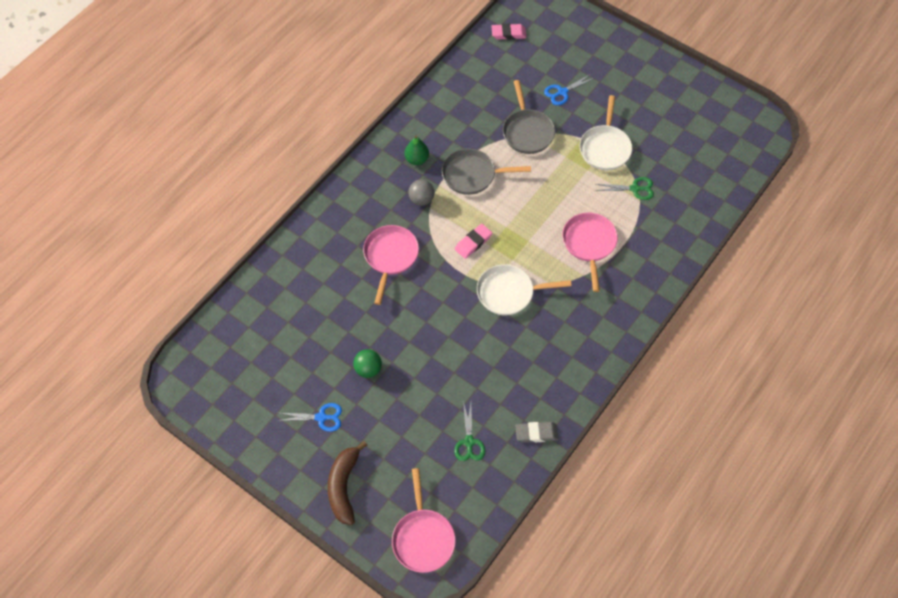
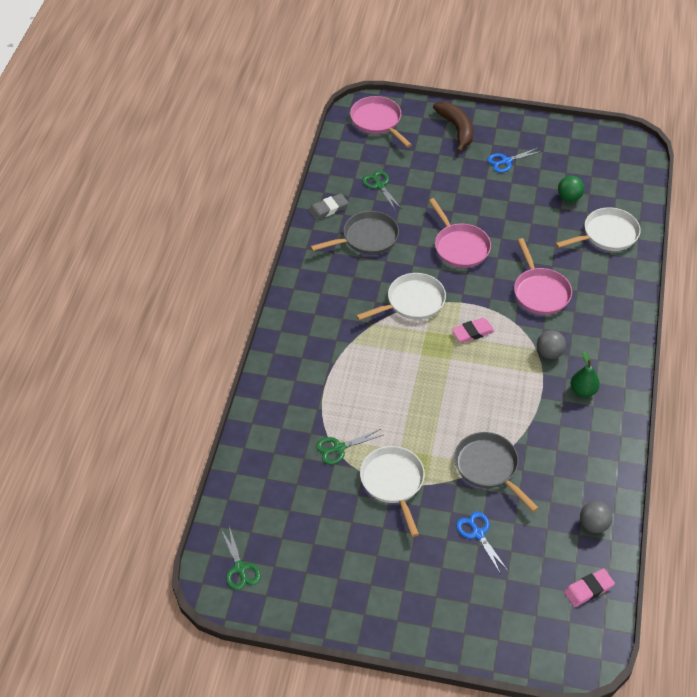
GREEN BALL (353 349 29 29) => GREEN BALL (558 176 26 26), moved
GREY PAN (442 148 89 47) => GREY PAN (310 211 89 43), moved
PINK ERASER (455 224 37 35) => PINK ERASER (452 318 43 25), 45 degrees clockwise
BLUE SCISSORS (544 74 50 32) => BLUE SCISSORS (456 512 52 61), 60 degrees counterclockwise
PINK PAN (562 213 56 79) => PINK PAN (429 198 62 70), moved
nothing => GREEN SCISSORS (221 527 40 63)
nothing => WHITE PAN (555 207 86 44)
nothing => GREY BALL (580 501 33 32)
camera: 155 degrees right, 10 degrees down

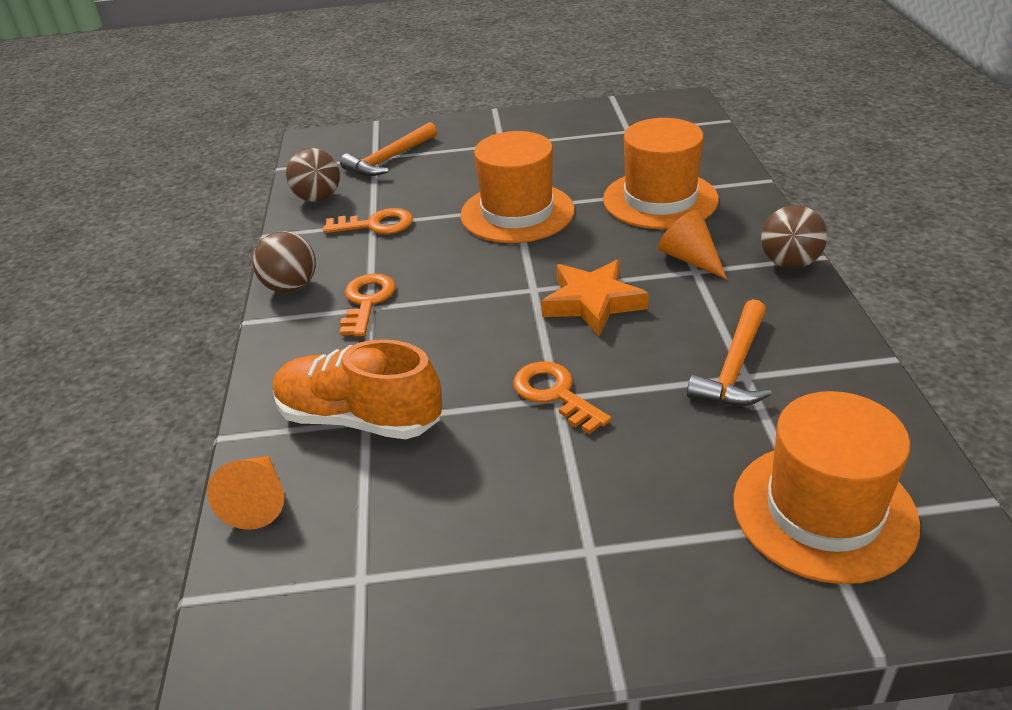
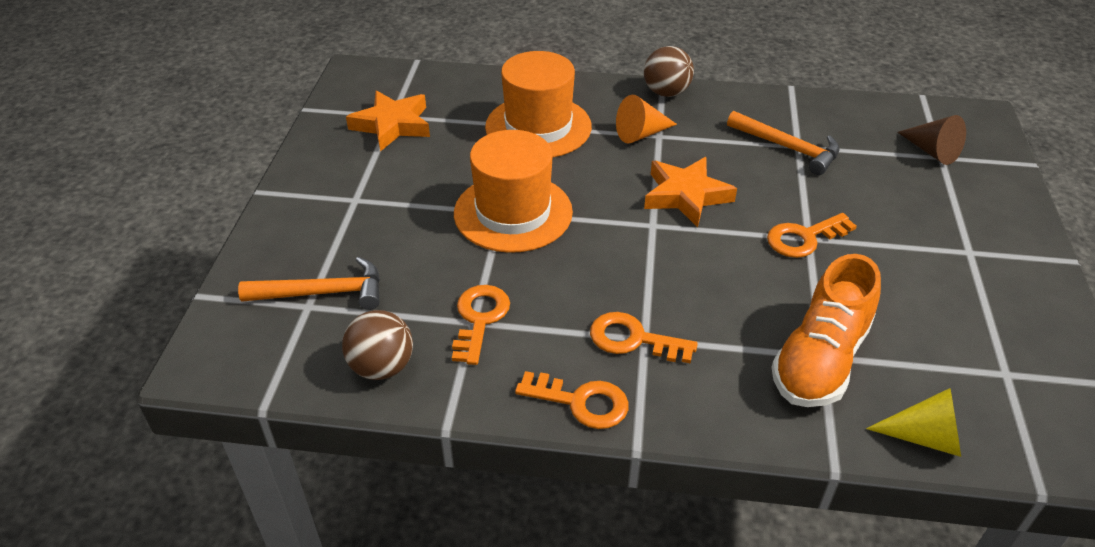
ORANGE CONE (207 456 77 74) => YELLOW CONE (866 388 95 69)
BROWN BALL (253 231 63 62) => ORANGE KEY (515 371 113 58)
ORANGE HAMMER (340 122 97 54) => ORANGE HAMMER (238 257 142 53), 60 degrees counterclockwise
ORANGE HAT (733 391 187 193) => BROWN CONE (897 115 69 50)
nothing => ORANGE STAR (346 90 84 61)
camera: 80 degrees left, 5 degrees up

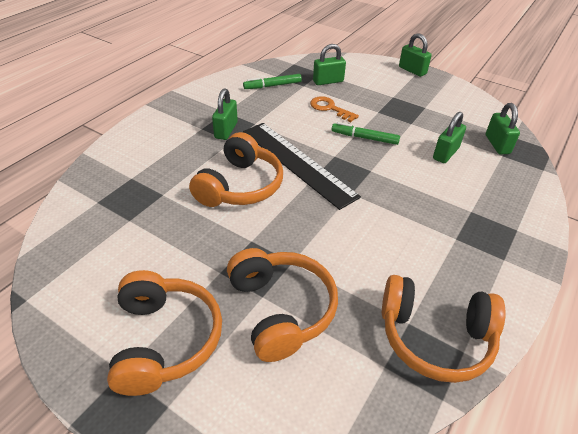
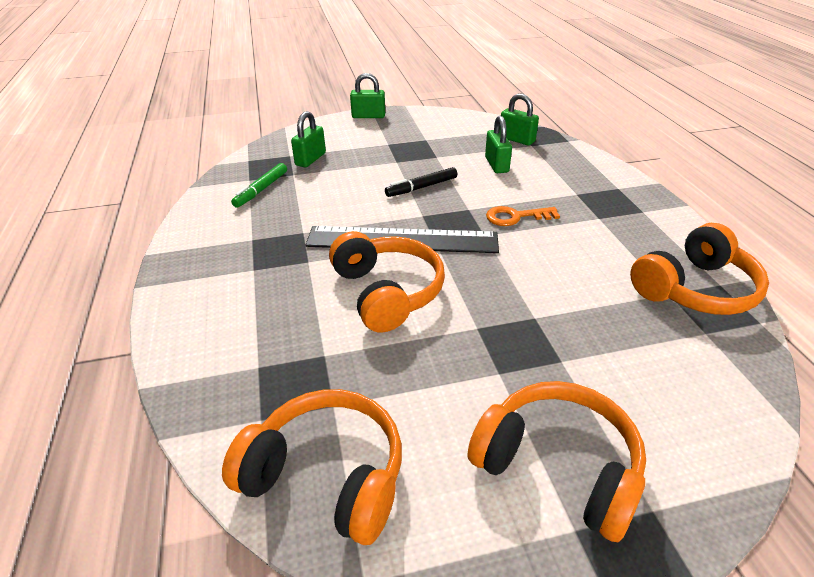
GREEN PADLOCK (212 88 26 52) => nothing
ORANGE HEADPHONES (227 248 111 114) => ORANGE HEADPHONES (222 389 180 156), moved
ORANGE KEY (310 96 49 26) => ORANGE KEY (486 206 74 20), moved
GREEN MARKER (332 122 68 23) => BLACK MARKER (385 167 72 30)
camera: 45 degrees left, 5 degrees down

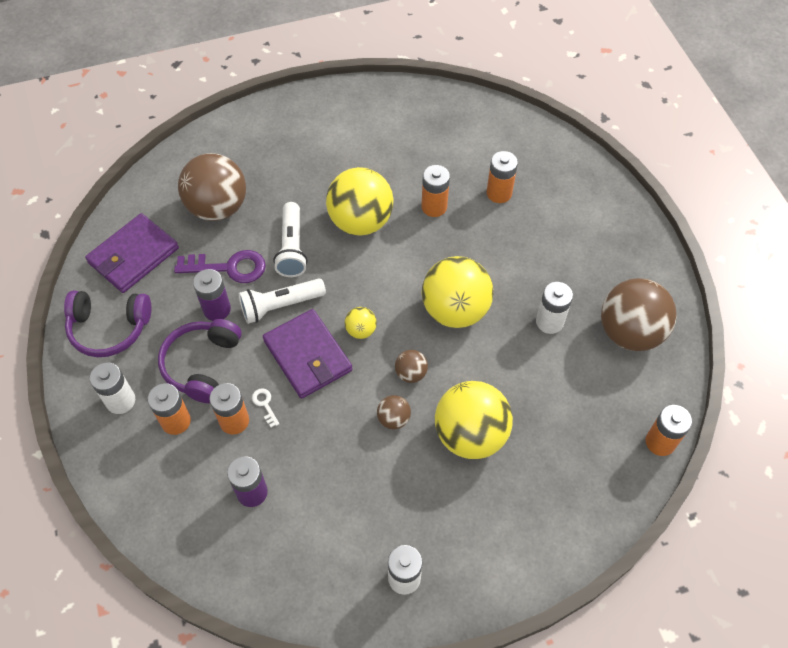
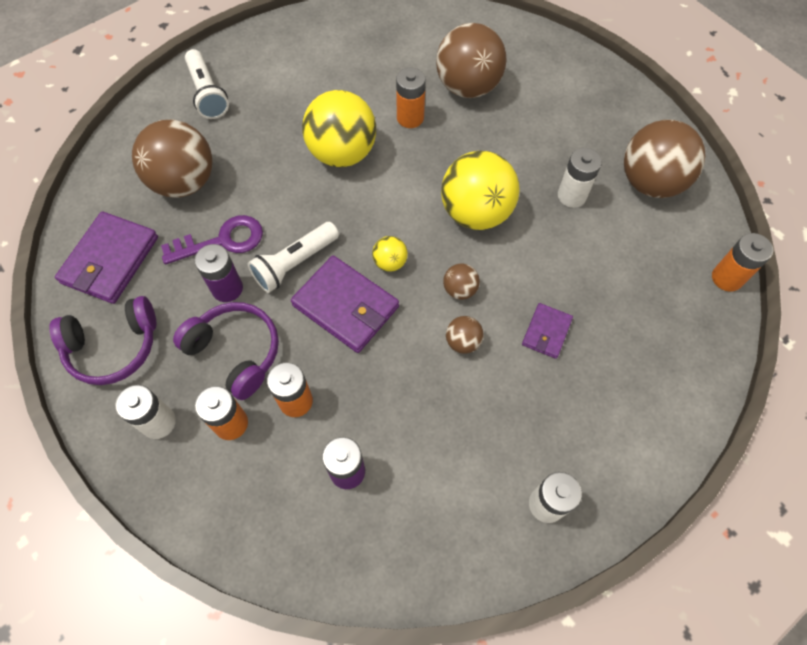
PURPLE HEADPHONES (158 319 84 84) => PURPLE HEADPHONES (173 302 106 98), 135 degrees clockwise
WHITE KEY (252 389 27 38) => nothing
WHITE FLASHLIGHT (273 202 34 75) => WHITE FLASHLIGHT (185 49 44 70), moved
YELLOW BALL (435 381 78 78) => PURPLE WALLET (522 303 51 56)
ORANGE BATTERY (487 151 31 52) => BROWN BALL (436 23 71 75)
camera: 20 degrees left, 5 degrees up

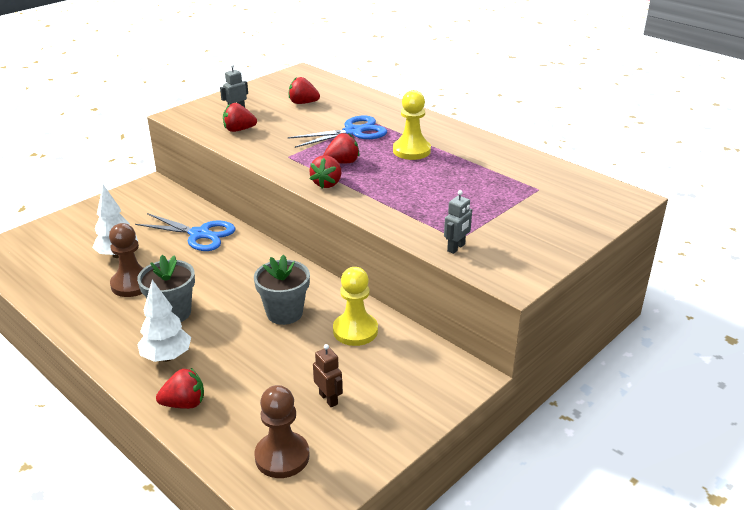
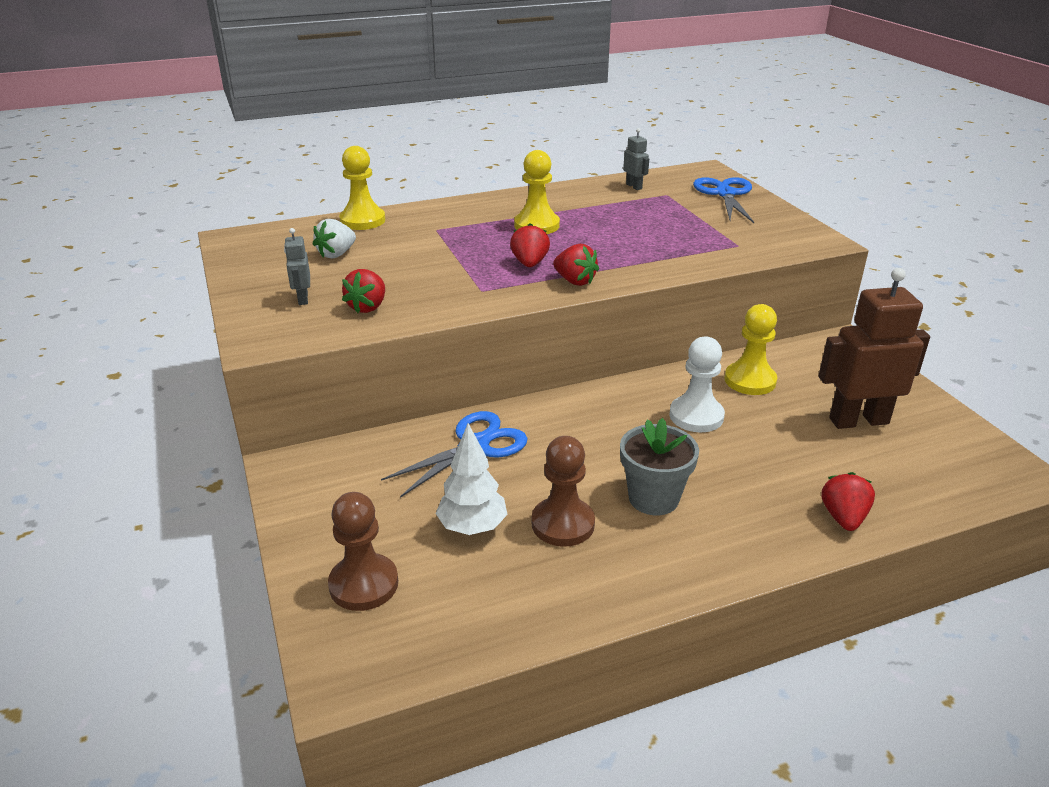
WHITE TREE (137 280 54 82) => nothing
GREY FLOWER POT (254 254 56 71) => WHITE PAWN (669 336 56 96)
BROWN PAWN (254 385 55 93) => BROWN PAWN (328 492 70 119), moved
BLUE SCISSORS (288 115 99 33) => BLUE SCISSORS (693 177 61 46), moved
RED STRAWBERRY (289 77 31 27) => WHITE STRAWBERRY (313 219 43 39)
BROWN ROBOT (313 344 30 63) => BROWN ROBOT (819 268 111 161), x2.19
GREY ROBOT (444 190 28 64) => GREY ROBOT (623 128 26 62), moved
nothing => YELLOW PAWN (339 146 46 84)
camera: 65 degrees left, 0 degrees up

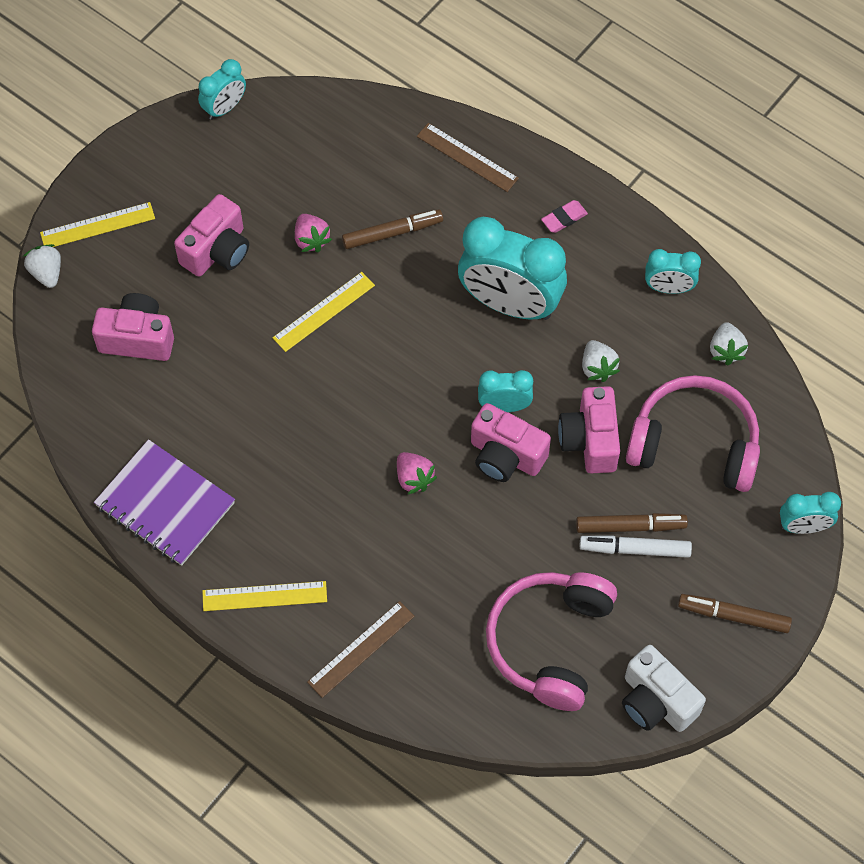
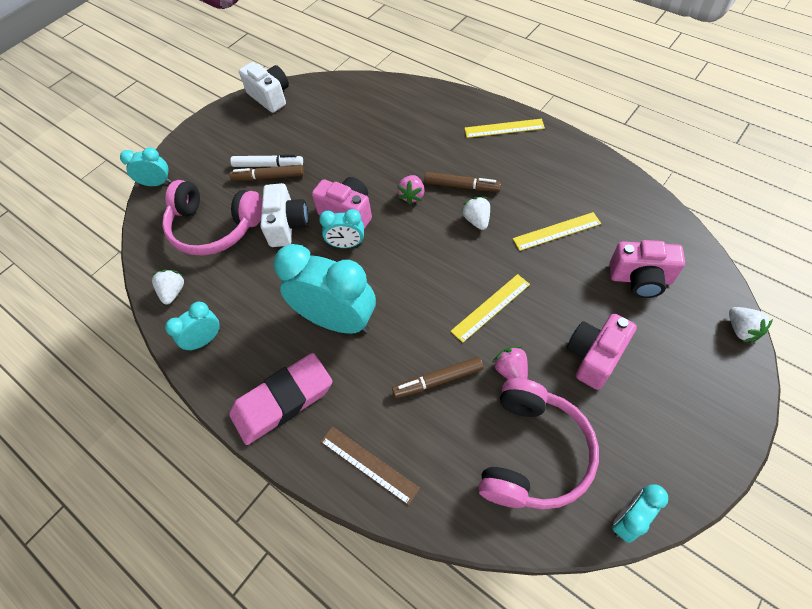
YELLOW RULER (40 202 115 45) => YELLOW RULER (513 212 88 39), moved
PURPLE NOTEBOOK (94 439 141 127) => nothing
BROWN RULER (307 601 108 97) => nothing
PINK STRAWBERRY (397 452 40 43) => PINK STRAWBERRY (397 175 28 30), 135 degrees counterclockwise
PINK HEADPHONES (486 572 131 139) => PINK HEADPHONES (478 378 121 131), moved
PINK ERASER (541 200 47 33) => PINK ERASER (229 353 103 92), x2.43
PINK CAMERA (558 386 62 87) => WHITE CAMERA (260 183 48 64)
WHITE STRAWBERRY (582 340 38 42) => WHITE STRAWBERRY (462 197 28 33), moved
TURQUOISE CLOCK (645 249 56 45) => TURQUOISE CLOCK (165 302 55 49), 45 degrees counterclockwise
BROWN MARKER (678 594 114 39) => BROWN MARKER (424 172 77 20), moved
camera: 175 degrees left, 5 degrees down

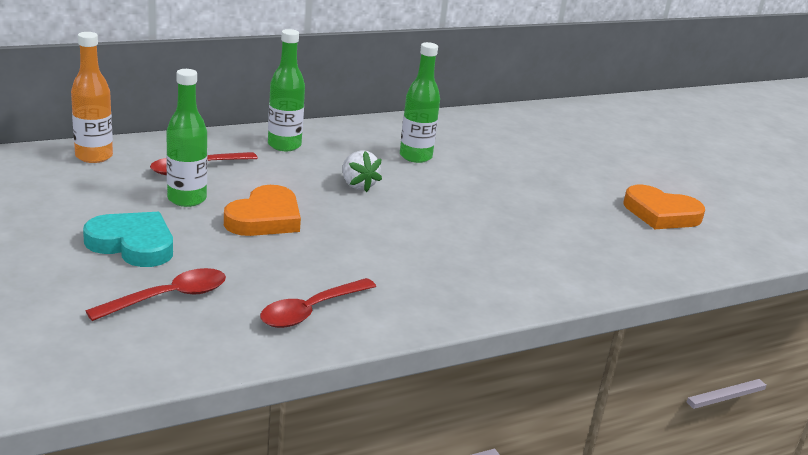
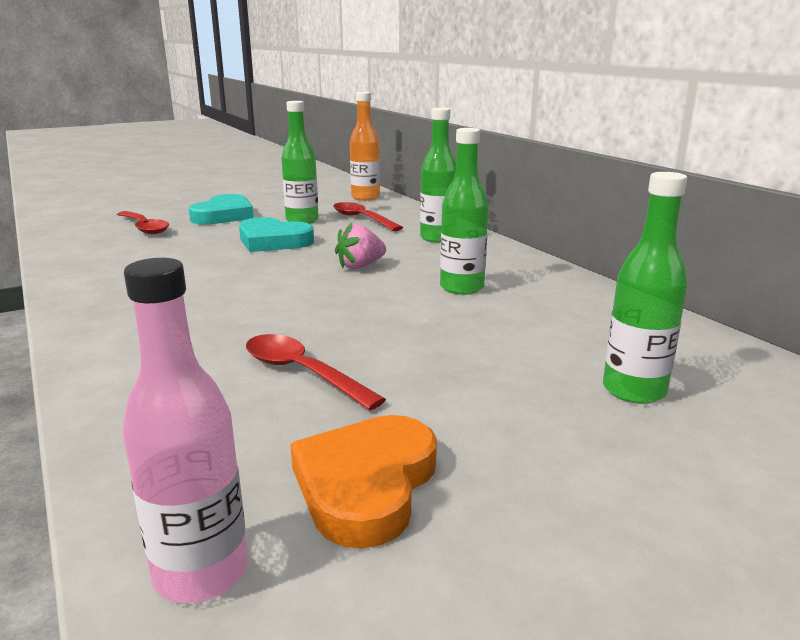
ORANGE HEART (224 185 77 51) => TURQUOISE HEART (239 217 75 35)
RED SPOON (260 278 116 50) => RED SPOON (246 334 140 76), moved
WHITE STRAWBERRY (342 150 40 42) => PINK STRAWBERRY (335 223 51 46)
nothing => PINK BOTTLE (122 258 126 345)
nothing => GREEN BOTTLE (603 172 85 232)
camera: 90 degrees right, 5 degrees down

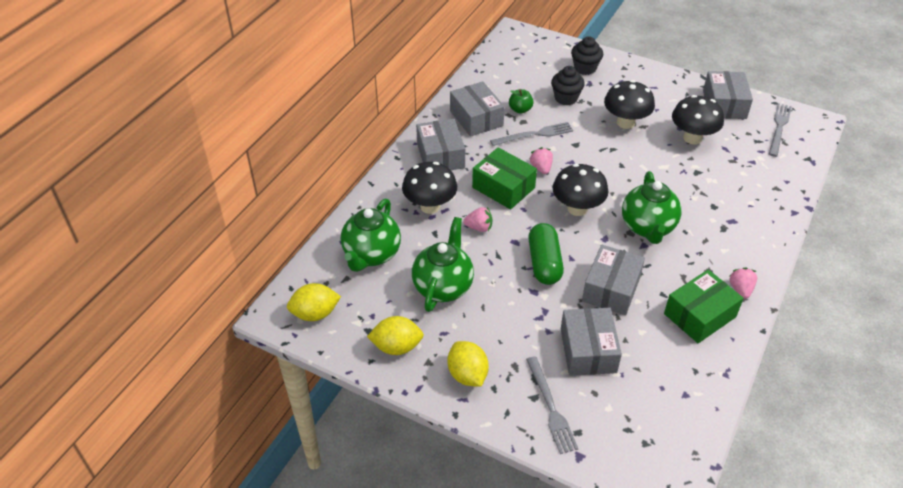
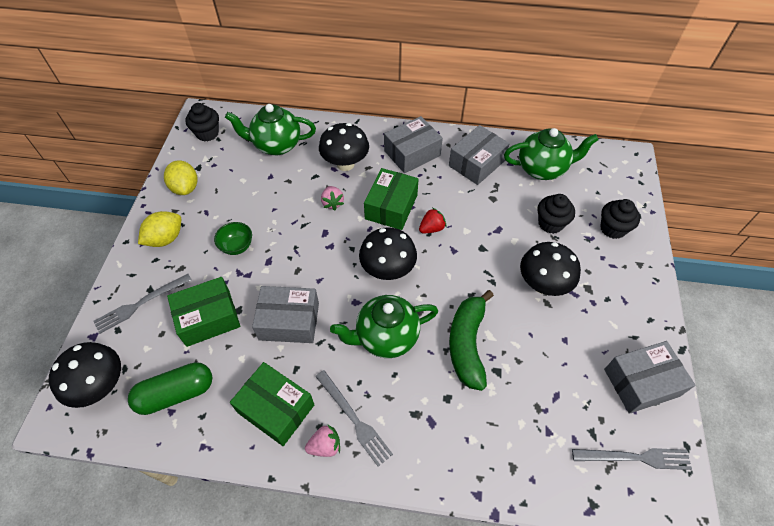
YELLOW LEMON (287 283 54 38) => BLACK CUPCAKE (185 103 34 39)
GREEN TEAPOT (412 217 62 95) => GREEN TEAPOT (504 128 95 52), moved
GREY FORK (490 122 83 24) => GREY FORK (315 370 78 97), moved
GREEN APPLE (509 89 24 25) => nothing
GREEN CAPSULE (528 223 36 62) => GREEN CAPSULE (128 362 85 53), moved
PINK STRAWBERRY (530 147 23 27) => RED STRAWBERRY (419 208 27 25)
GREY BOX (561 308 61 68) => GREEN BOX (167 277 74 70)
BLACK MUSHROOM (672 95 52 49) => BLACK MUSHROOM (49 342 72 66), moved
nothing => GREEN BOWL (214 222 38 33)
nothing => GREEN BANANA (449 290 45 101)
camera: 70 degrees right, 10 degrees up

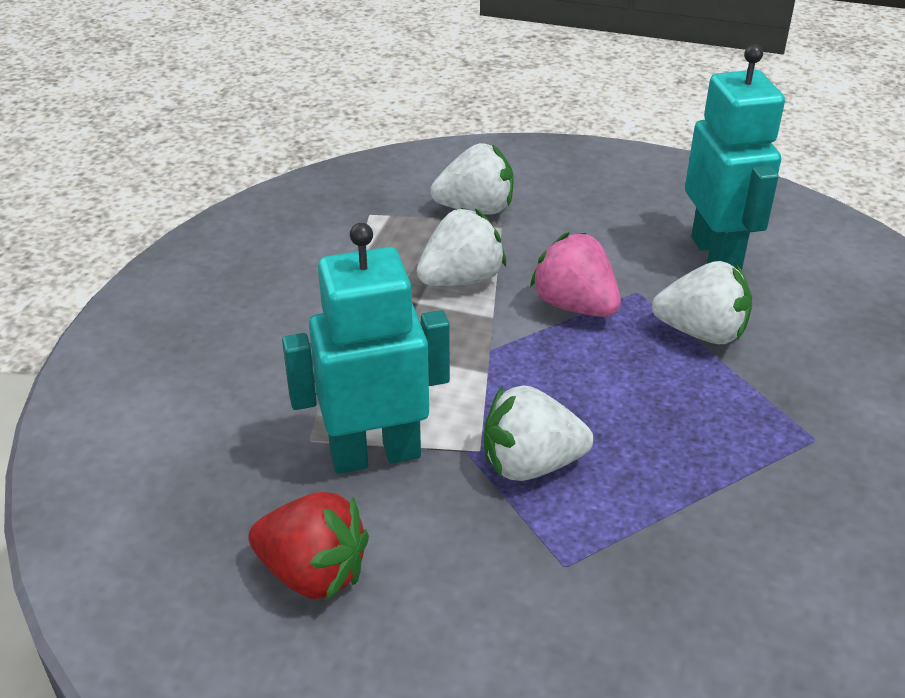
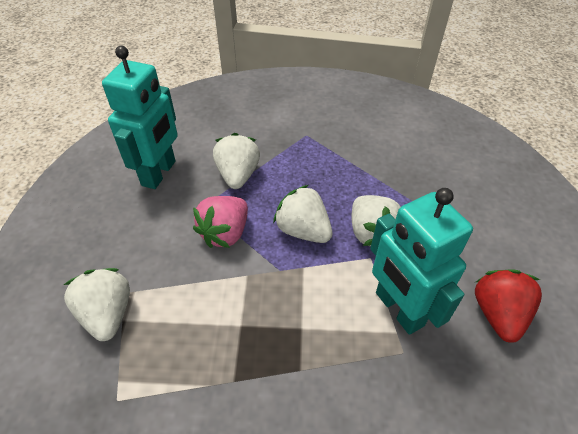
WHITE STRAWBERRY (416 208 90 78) => WHITE STRAWBERRY (273 185 60 58), moved
TURQUOISE ROBOT (685 44 100 226) => TURQUOISE ROBOT (102 46 76 143), 135 degrees clockwise
camera: 105 degrees left, 10 degrees up

